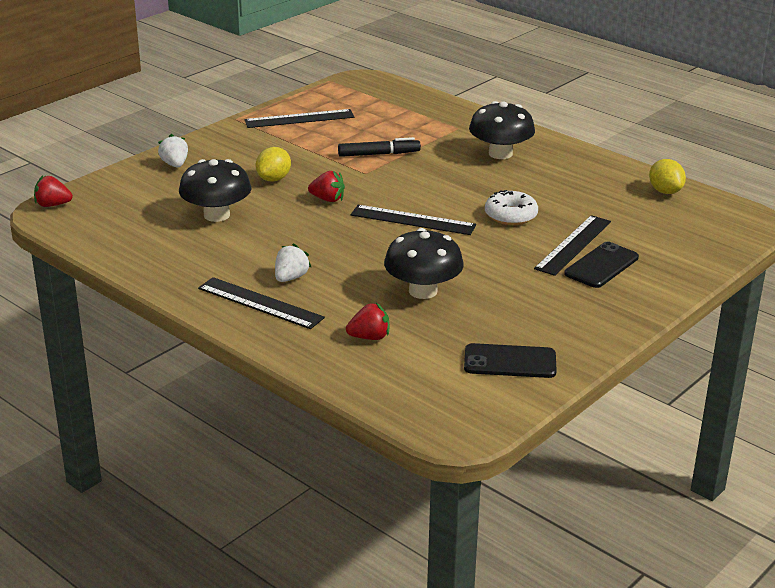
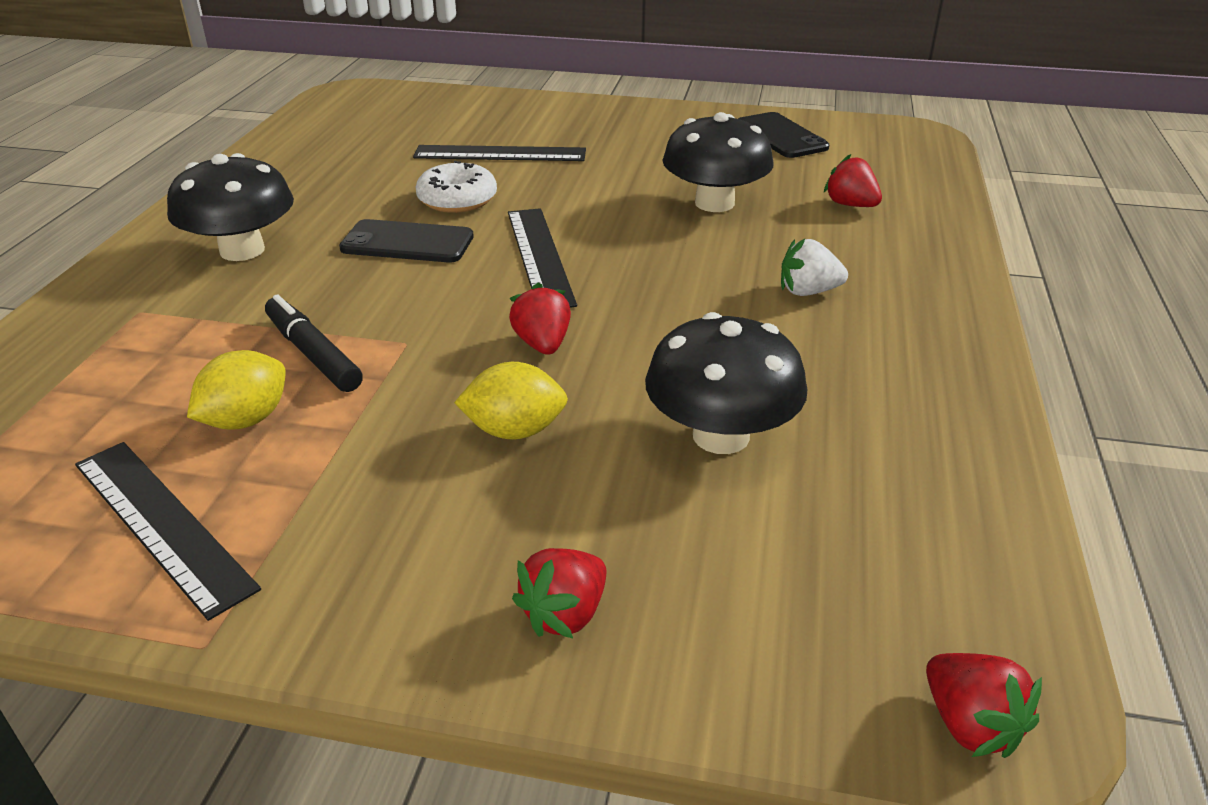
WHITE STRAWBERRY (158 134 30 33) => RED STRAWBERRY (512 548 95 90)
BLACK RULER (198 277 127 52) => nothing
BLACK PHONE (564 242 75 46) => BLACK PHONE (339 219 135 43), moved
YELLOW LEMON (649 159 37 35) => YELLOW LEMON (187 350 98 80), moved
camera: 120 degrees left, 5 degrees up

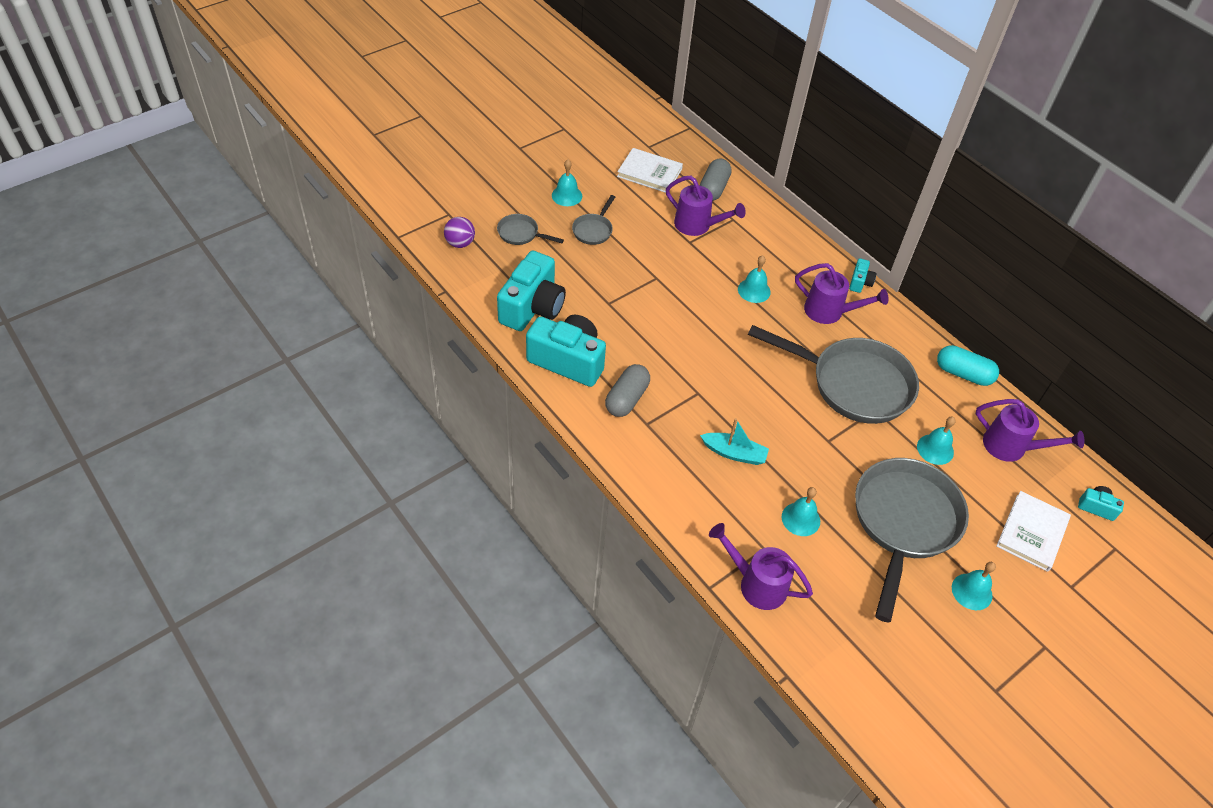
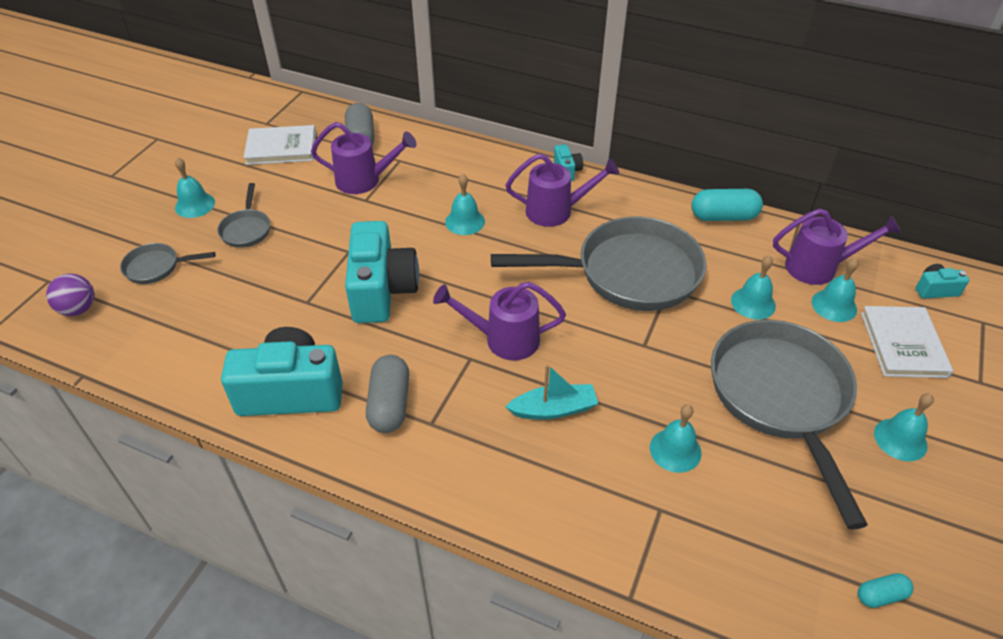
TURQUOISE CAMERA (497 251 69 80) => TURQUOISE CAMERA (345 221 74 102), moved
PURPLE WATERING CAN (709 523 104 87) => PURPLE WATERING CAN (433 282 133 78), moved
nothing => TURQUOISE BELL (812 258 47 64)
nothing => TURQUOISE CAPSULE (858 573 56 35)
camera: 25 degrees left, 5 degrees down

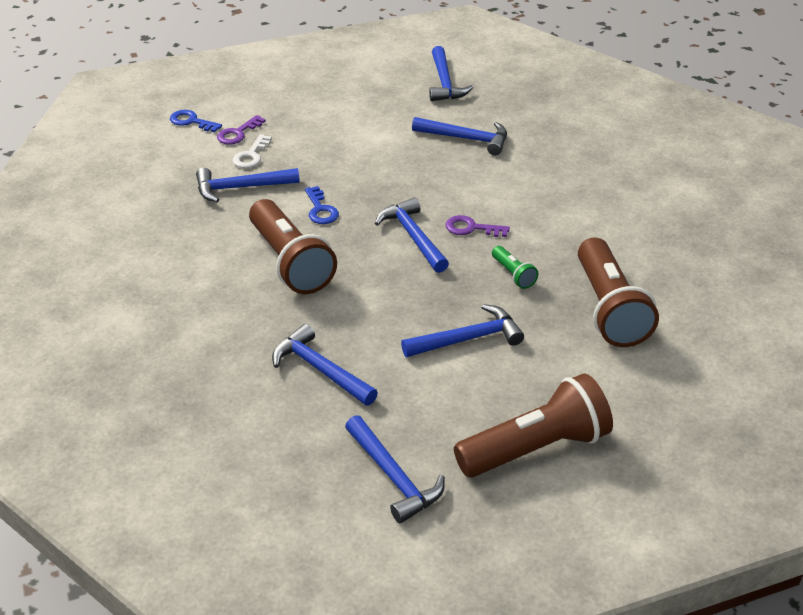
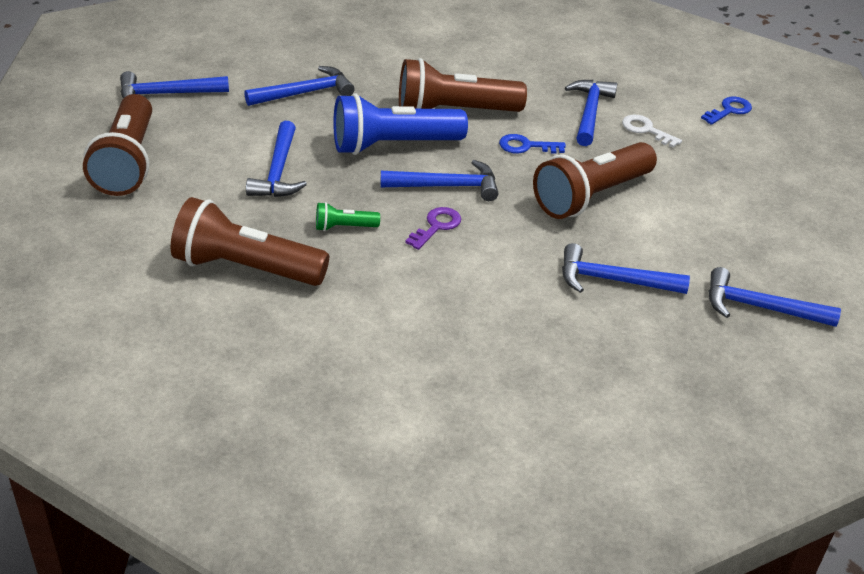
PURPLE KEY (217 115 49 30) => nothing
BLUE HAMMER (412 117 95 38) => BLUE HAMMER (562 243 128 51), 60 degrees clockwise
nothing => BLUE FLASHLIGHT (333 93 135 62)
nothing => BROWN FLASHLIGHT (533 142 124 77)
camera: 110 degrees right, 0 degrees up

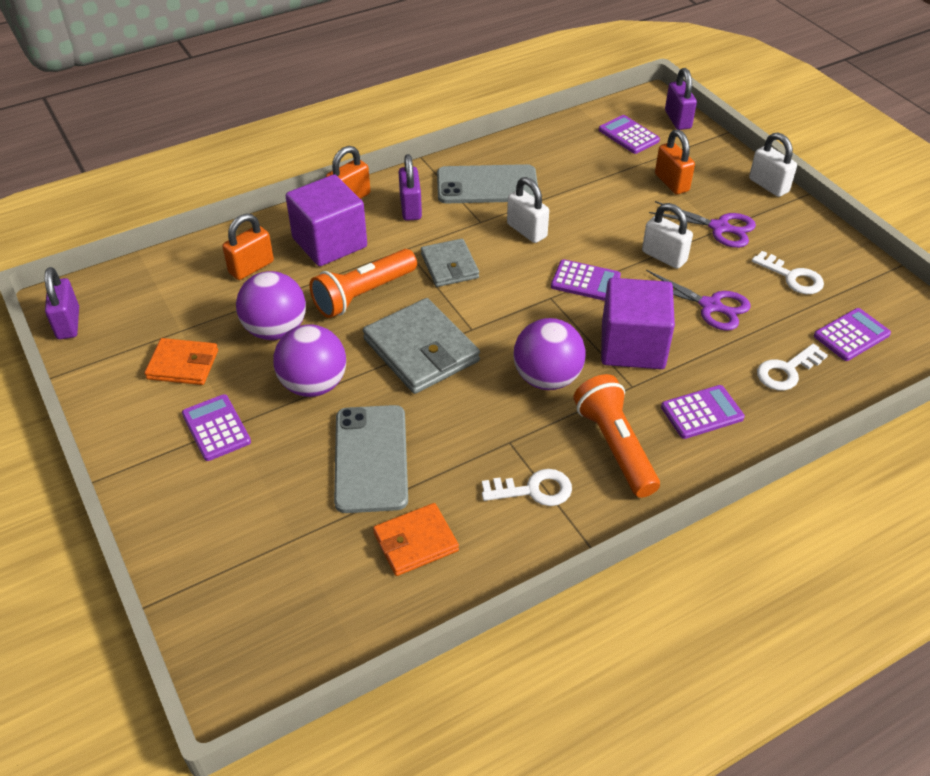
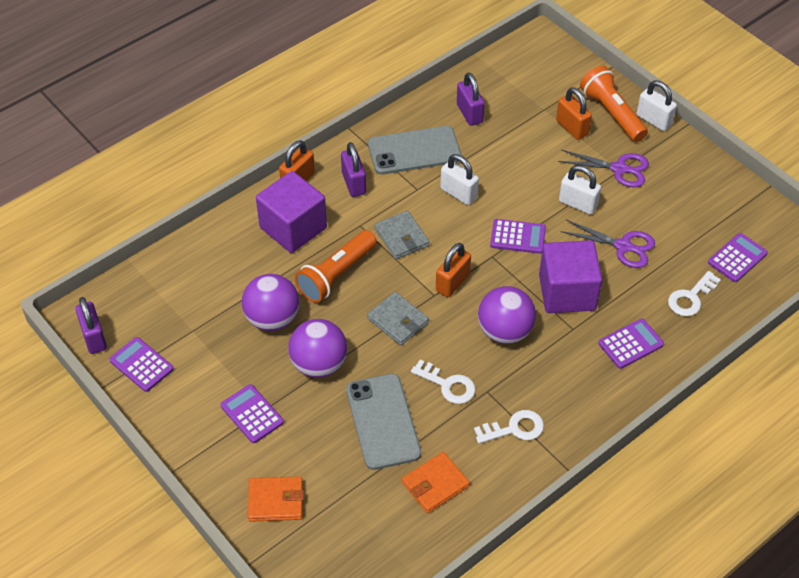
ORANGE WALLET (144 338 74 47) => ORANGE WALLET (248 476 56 46), moved
ORANGE PADLOCK (222 213 52 67) => ORANGE PADLOCK (436 243 35 54), moved
GREY WALLET (363 298 117 96) => GREY WALLET (367 292 62 53), x0.62
ORANGE FLASHLIGHT (574 374 86 124) => ORANGE FLASHLIGHT (580 66 68 76), moved
PURPLE CALCULATOR (599 115 61 39) => PURPLE CALCULATOR (109 337 65 55), moved
PURPLE PADLOCK (665 68 32 62) => PURPLE PADLOCK (457 73 28 53), moved
WHITE KEY (752 251 72 43) => WHITE KEY (411 359 64 45), moved
camera: 10 degrees left, 5 degrees up

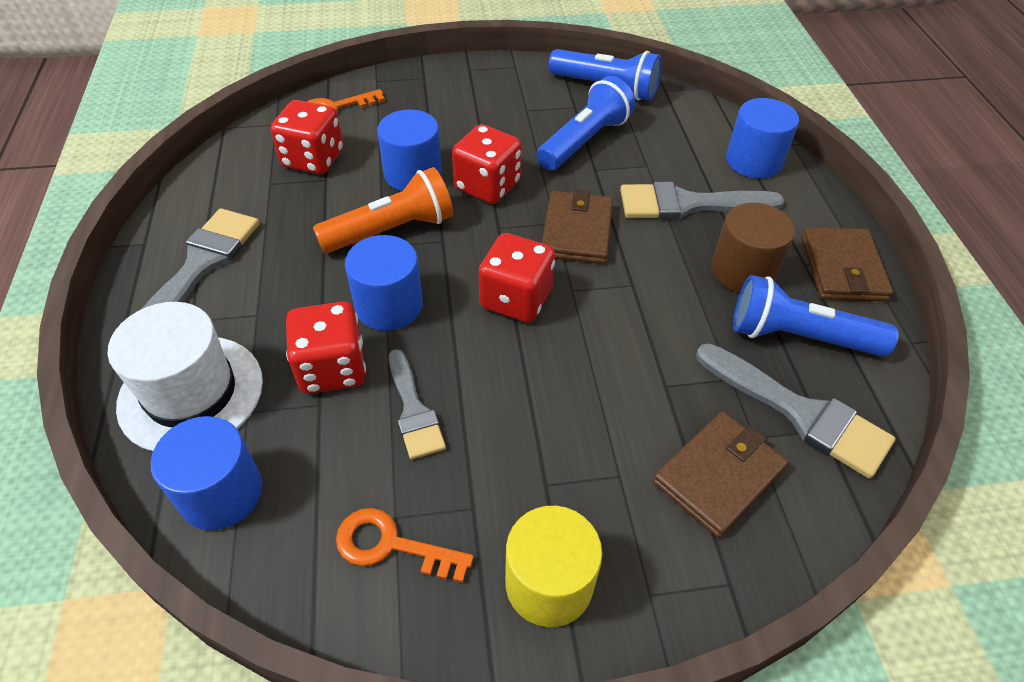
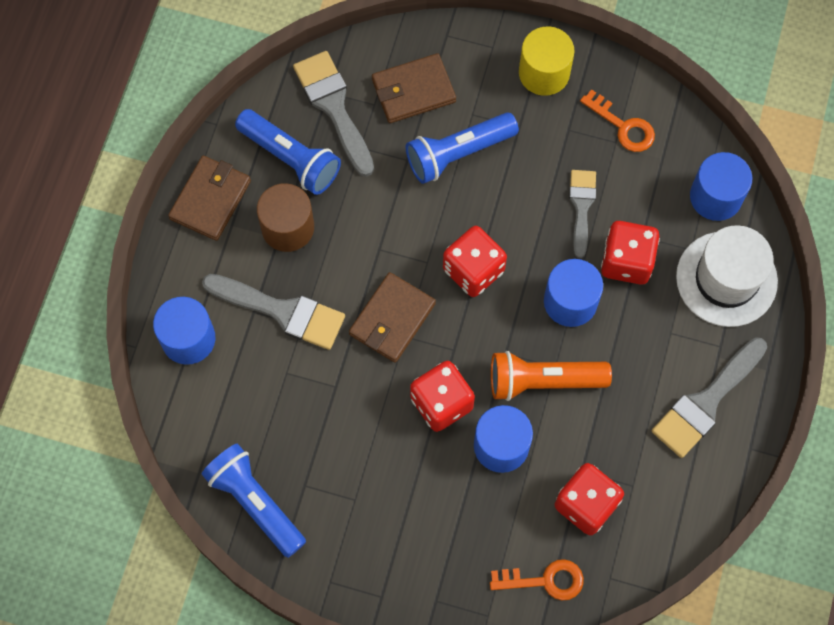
BLUE FLASHLIGHT (536 76 99 95) => BLUE FLASHLIGHT (405 112 114 72), moved
camera: 155 degrees left, 20 degrees up

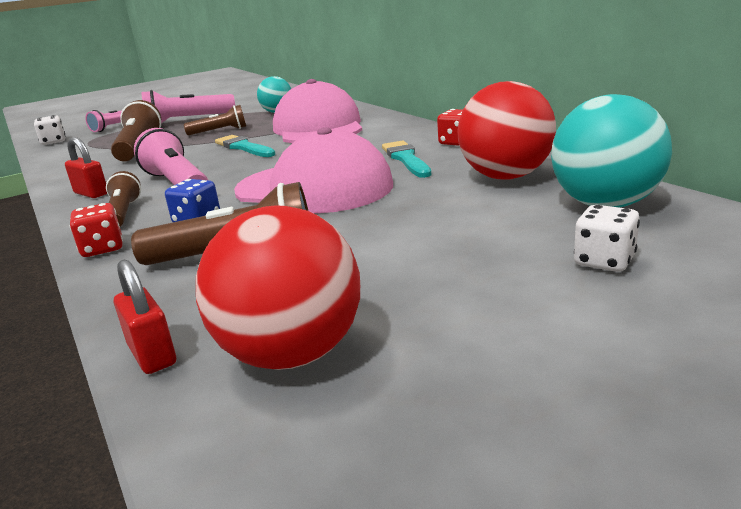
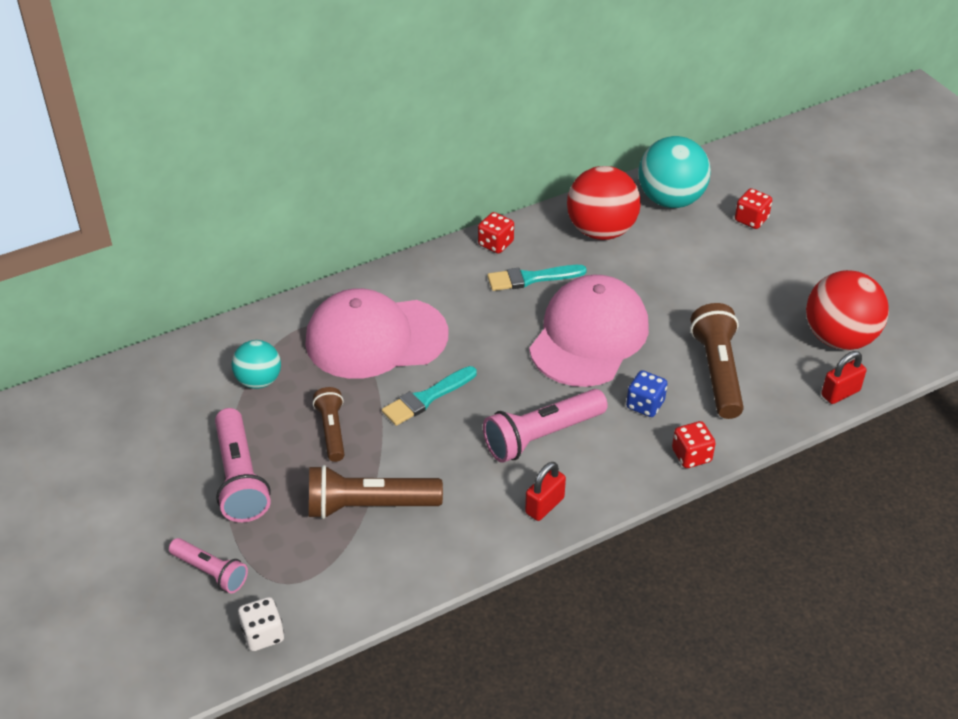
BROWN FLASHLIGHT (106 171 35 56) => nothing
WHITE DICE (574 205 66 67) => RED DICE (735 188 37 41)
camera: 90 degrees left, 20 degrees up

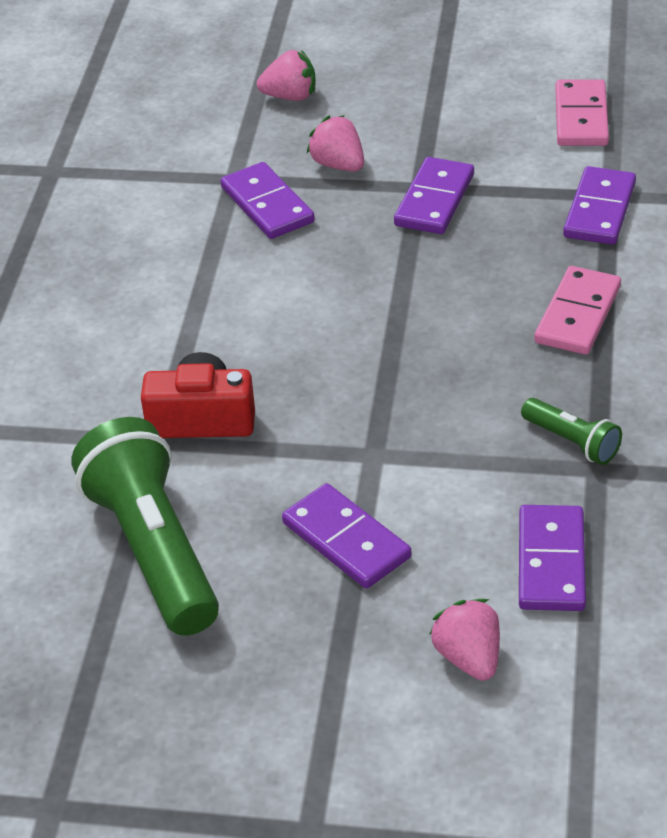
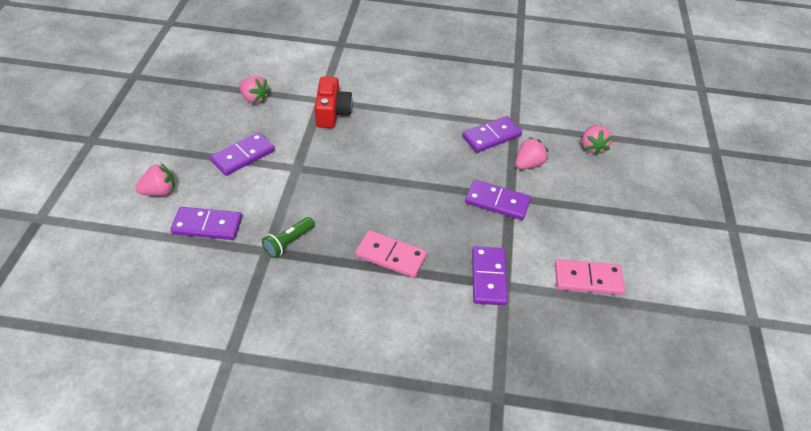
GREEN FLASHLIGHT (71 417 148 219) => PINK STRAWBERRY (239 76 31 28)
PURPLE DOMINO (563 166 73 79) => PURPLE DOMINO (472 246 36 60), 75 degrees clockwise
camera: 85 degrees right, 5 degrees up

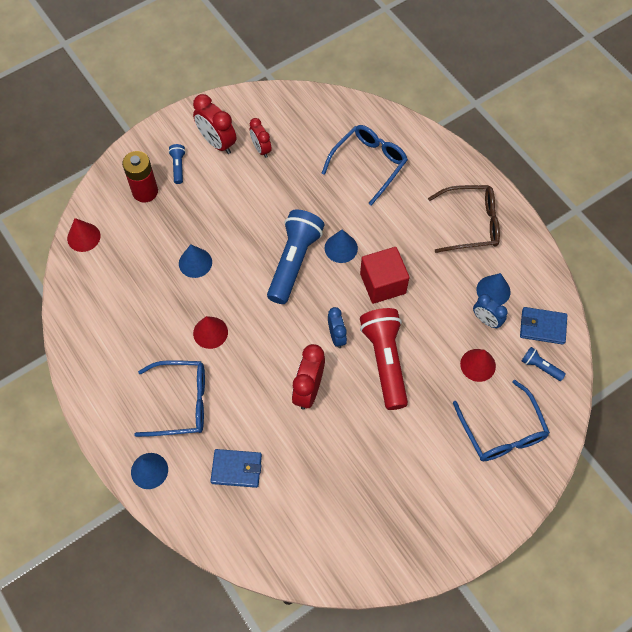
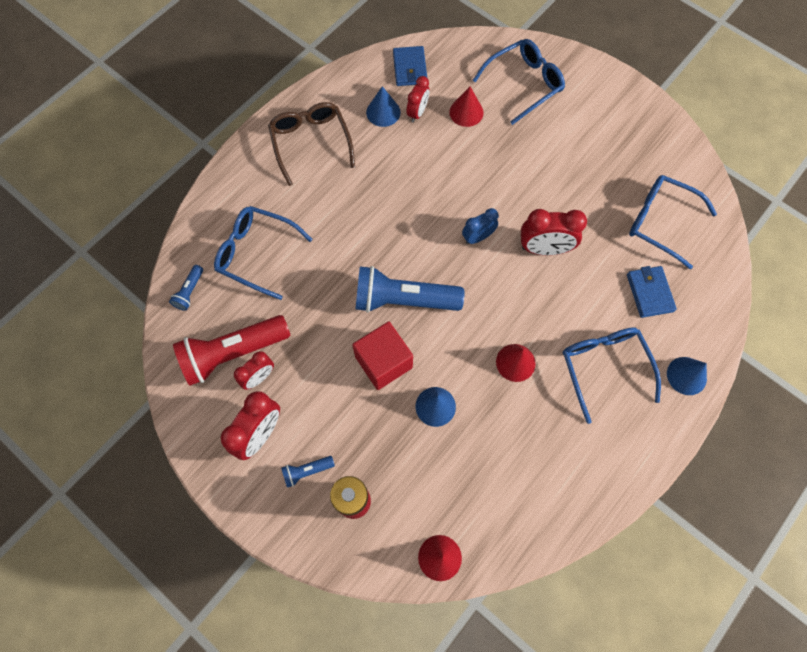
BLUE CONE (325 229 33 34) => nothing
RED CUBE (360 247 49 57) => RED CUBE (352 322 61 68), moved
RED FLASHLIGHT (360 308 48 102) => RED FLASHLIGHT (173 315 118 71), moved
BLUE CLOCK (473 294 35 35) => RED CLOCK (407 76 22 47)
BLUE FLASHLIGHT (522 347 44 34) => BLUE FLASHLIGHT (169 265 34 46), moved
nothing => BLUE GLASSES (629 175 88 94)
camera: 105 degrees left, 5 degrees up

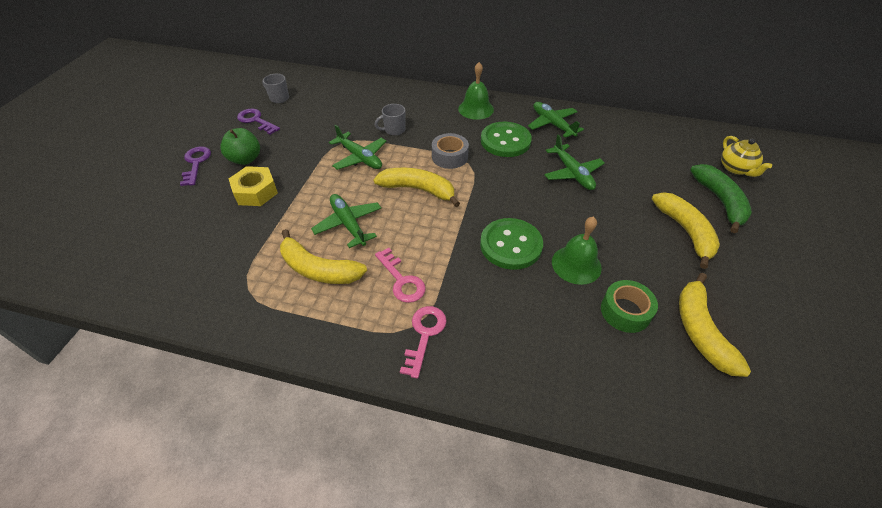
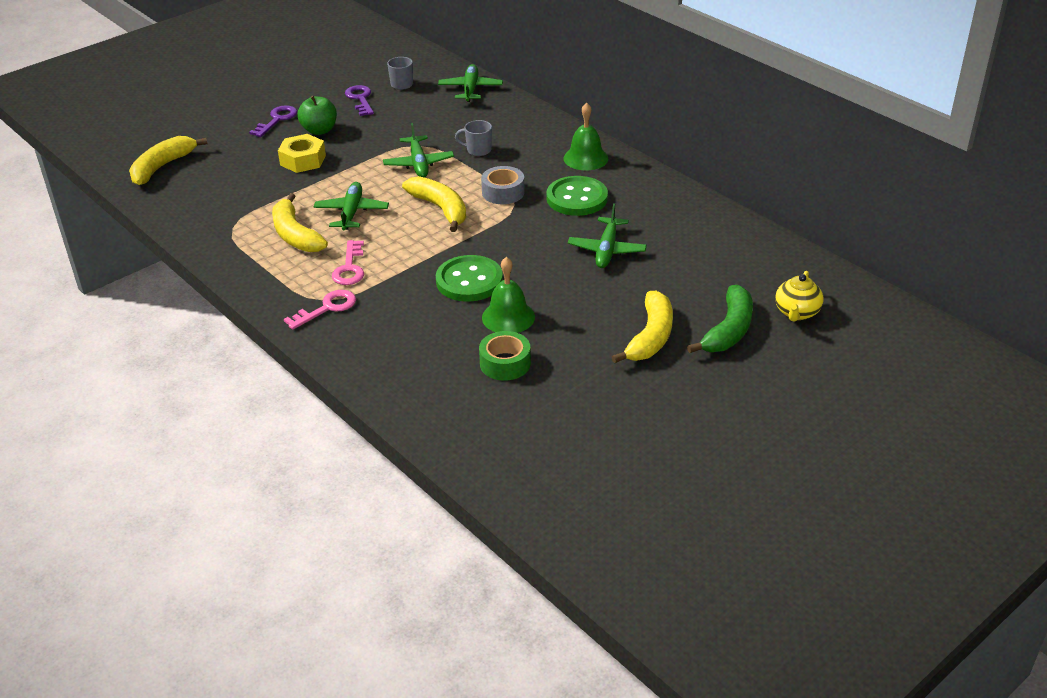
GREEN PLANE (528 102 56 36) => GREEN PLANE (438 64 65 38), moved
YELLOW BANANA (679 273 72 104) => YELLOW BANANA (129 136 78 49), moved
camera: 35 degrees right, 10 degrees down

